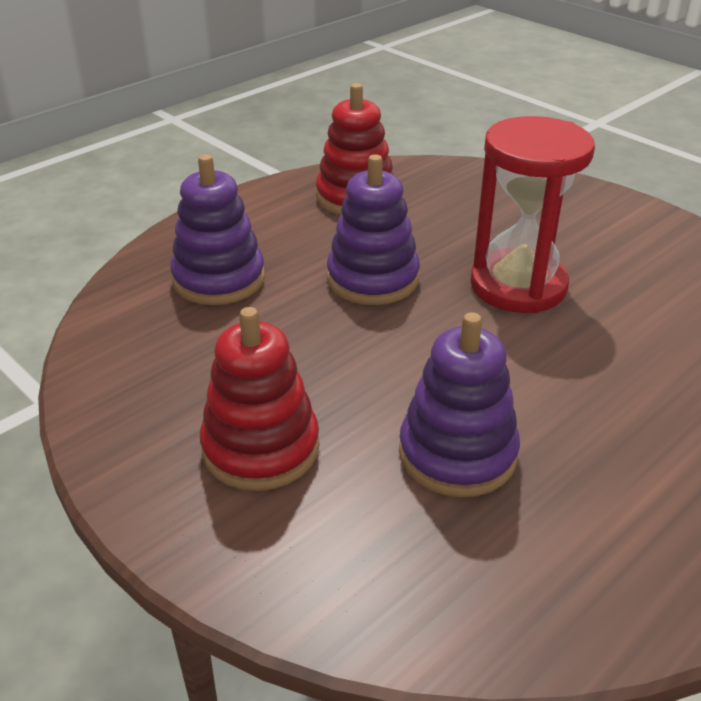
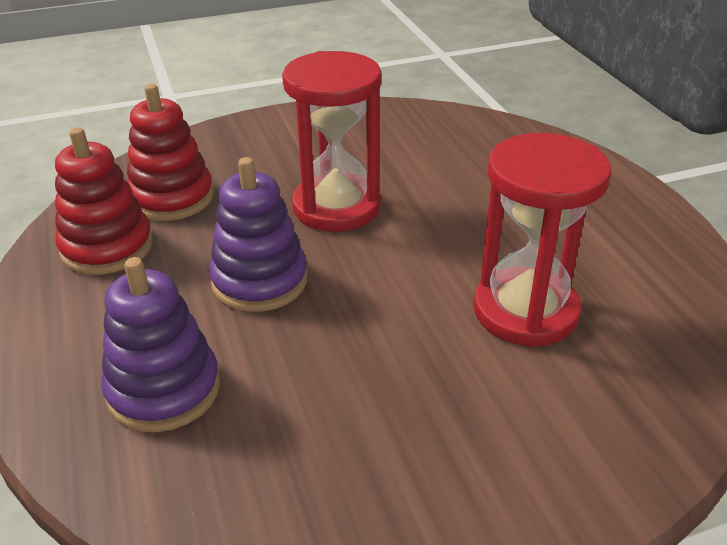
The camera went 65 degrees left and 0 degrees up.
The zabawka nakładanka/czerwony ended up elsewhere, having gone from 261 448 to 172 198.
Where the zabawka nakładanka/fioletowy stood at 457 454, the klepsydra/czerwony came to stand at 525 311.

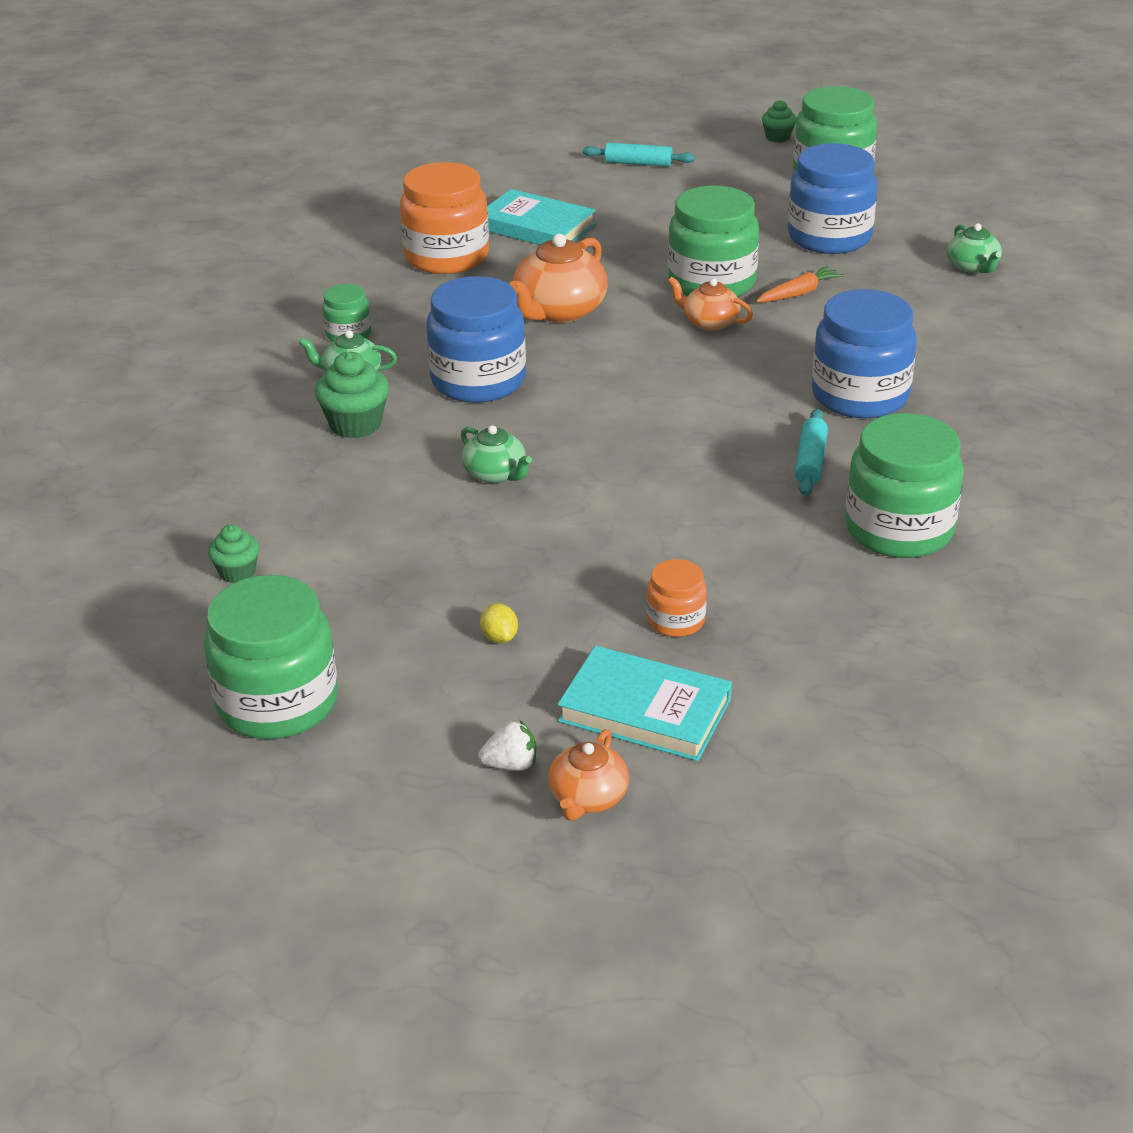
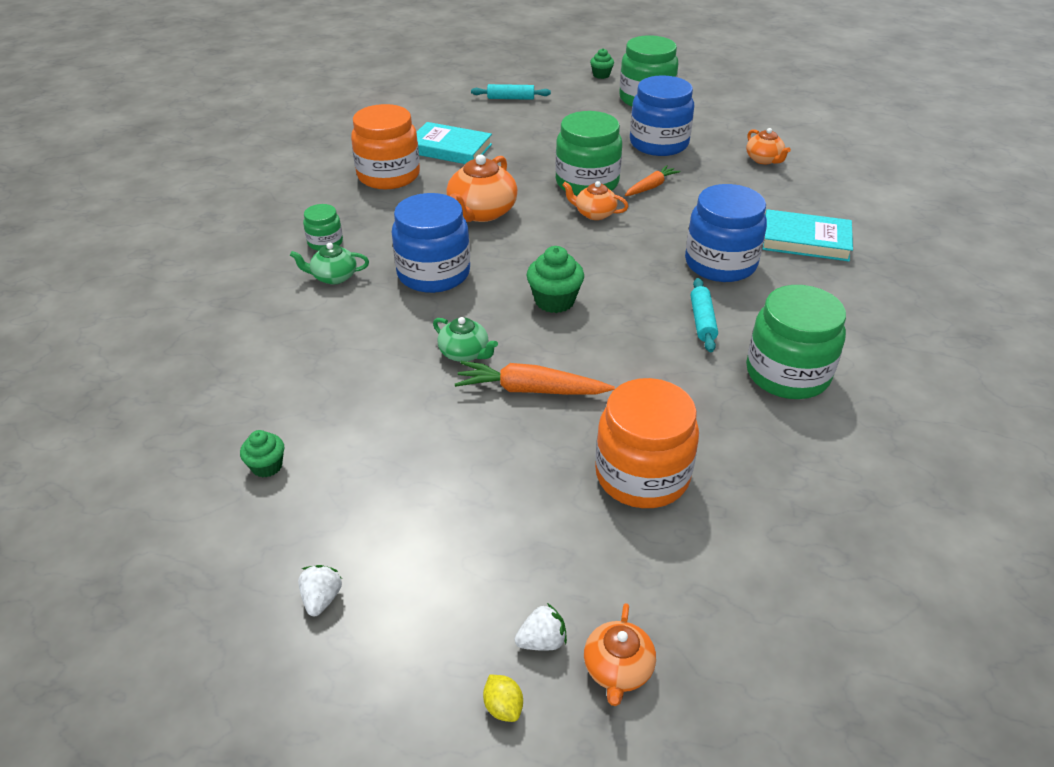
The camera went 10 degrees left and 5 degrees up.
Where the słoik/zielony stood at 277 702, the truskawka/biały came to stand at 322 599.
The muffinka/zielony ended up elsewhere, having gone from 355 424 to 554 301.
The cytryna/żółty ended up elsewhere, having gone from 499 637 to 503 707.
The książka/turkusowy ended up elsewhere, having gone from 645 710 to 805 240.
The size of the słoik/pomarańczowy at 675 620 changed by a factor of 1.98.
What was the imbryk/zielony at 972 267 turned into the imbryk/pomarańczowy at 764 159.
The second view gained the marchewka/pomarańczowy at 530 390.

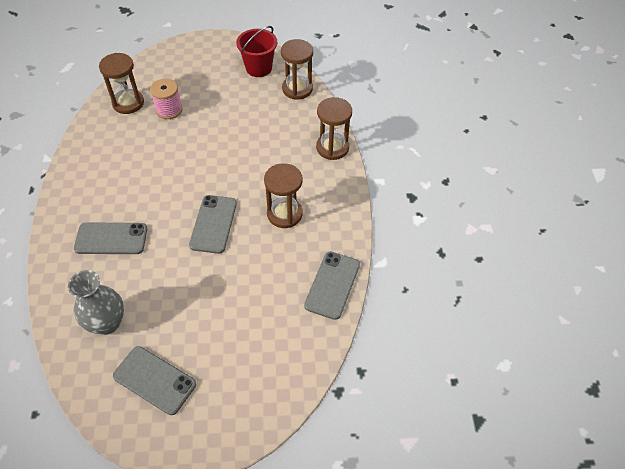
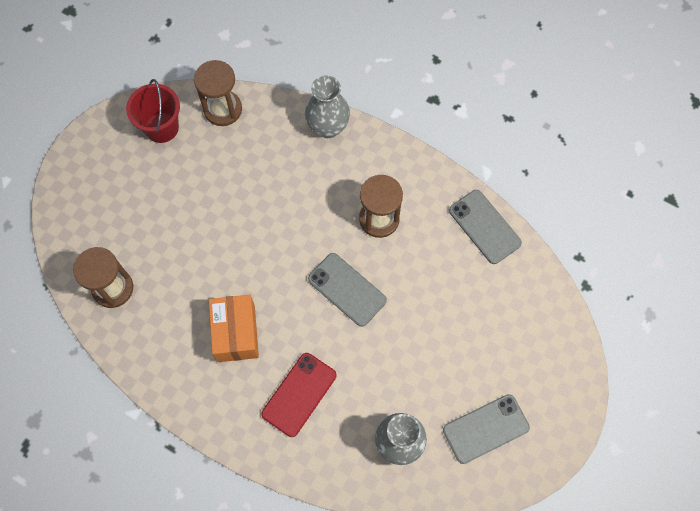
The camera went 55 degrees left and 15 degrees up.
What was the telefon/szary at 111 239 turned into the telefon/czerwony at 299 394.
The second view lost the szpulka/różowy at 169 110.
Where the klepsydra/brązowy stood at 332 147, the wazon/szary came to stand at 328 127.
The second view gained the pudełko/pomarańczowy at 236 333.

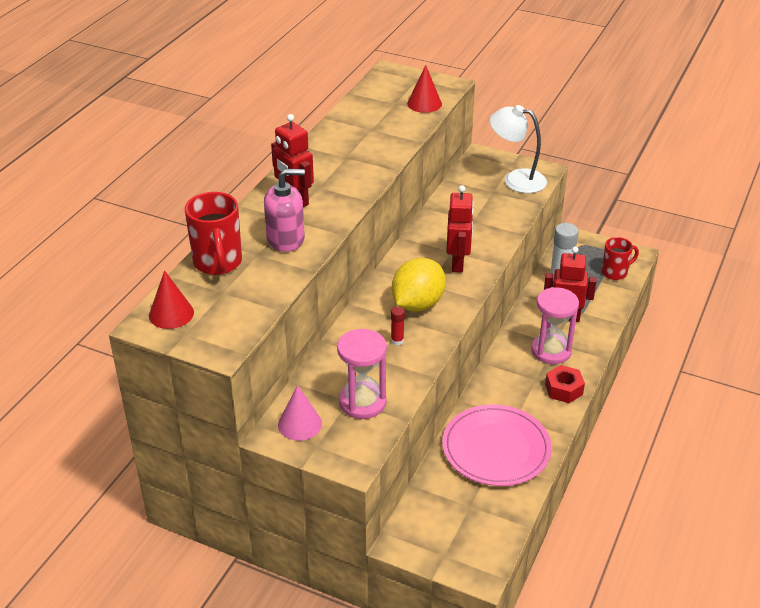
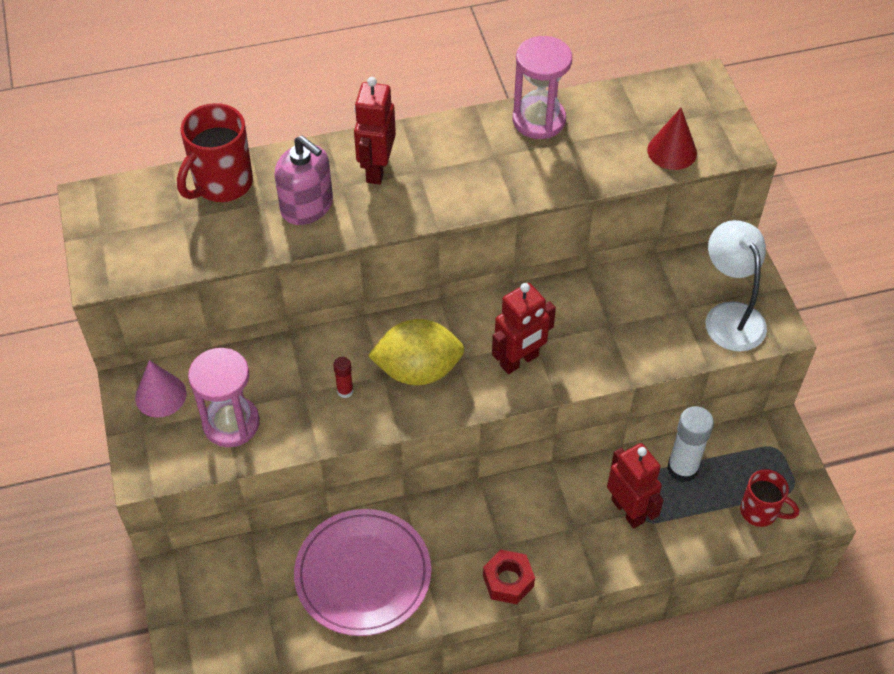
The camera went 50 degrees right and 15 degrees up.
The second view lost the stożek/czerwony at 171 314.
The klepsydra/różowy ended up elsewhere, having gone from 551 351 to 539 120.

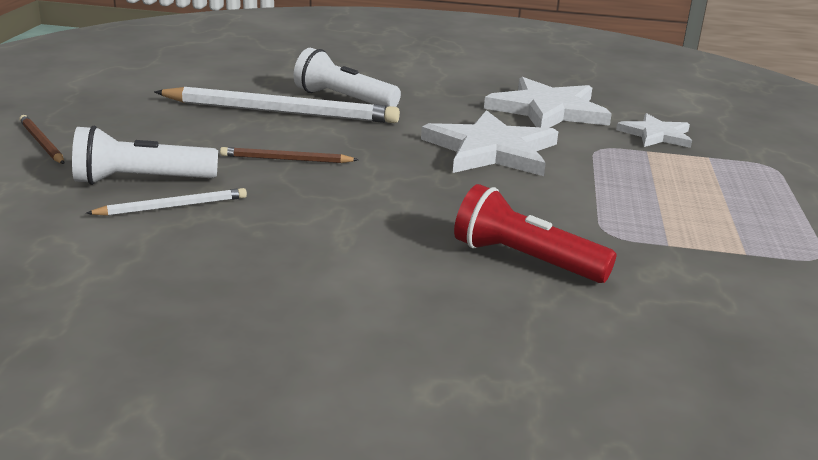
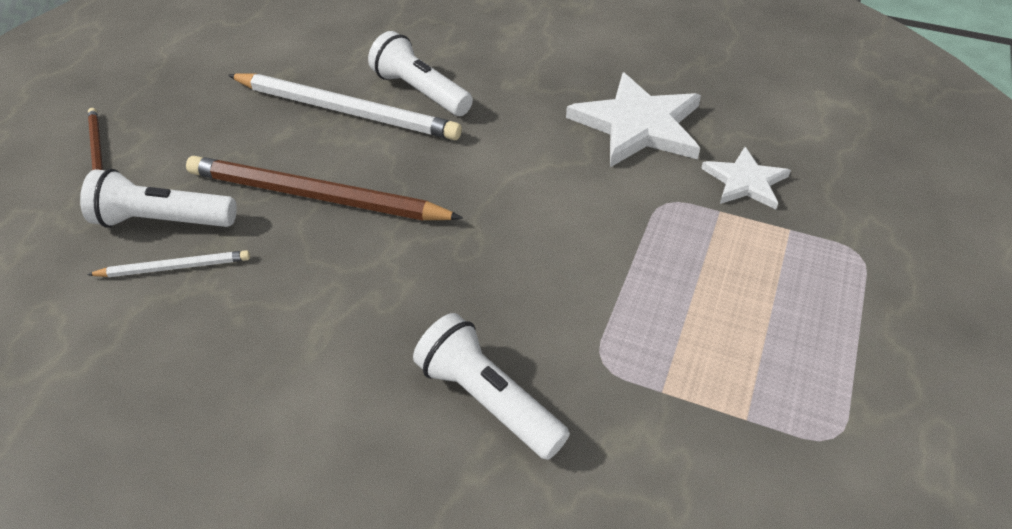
The camera went 15 degrees right and 20 degrees up.
The size of the ołówek/brązowy at 286 159 changed by a factor of 2.05.
The second view lost the gwiazda/biały at 491 150.
What was the latarka/czerwony at 525 260 turned into the latarka/biały at 487 400.

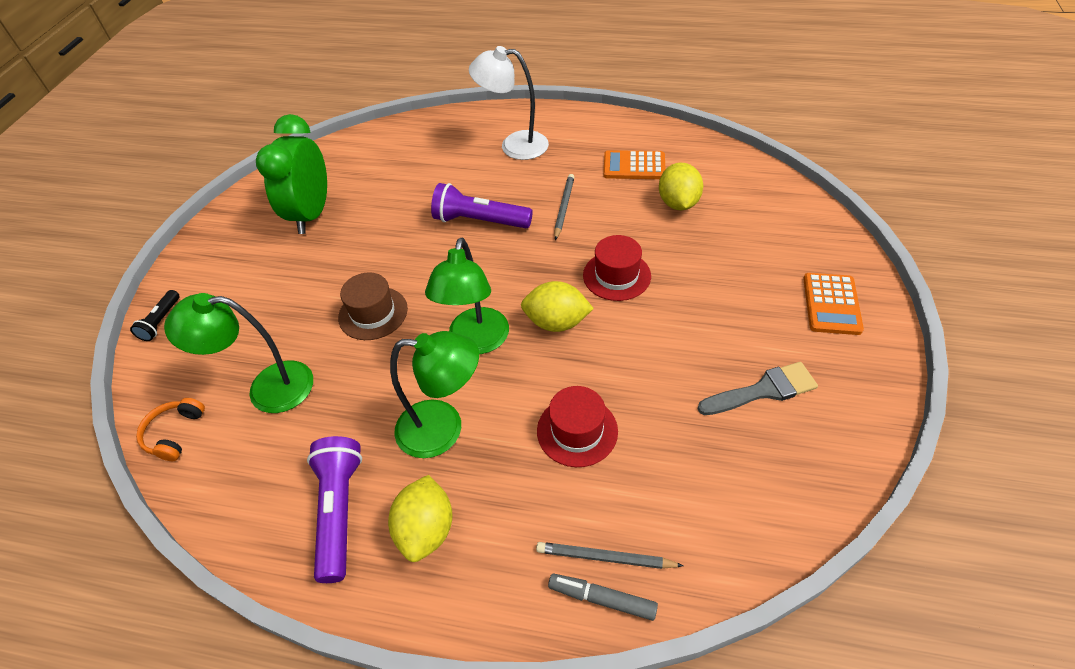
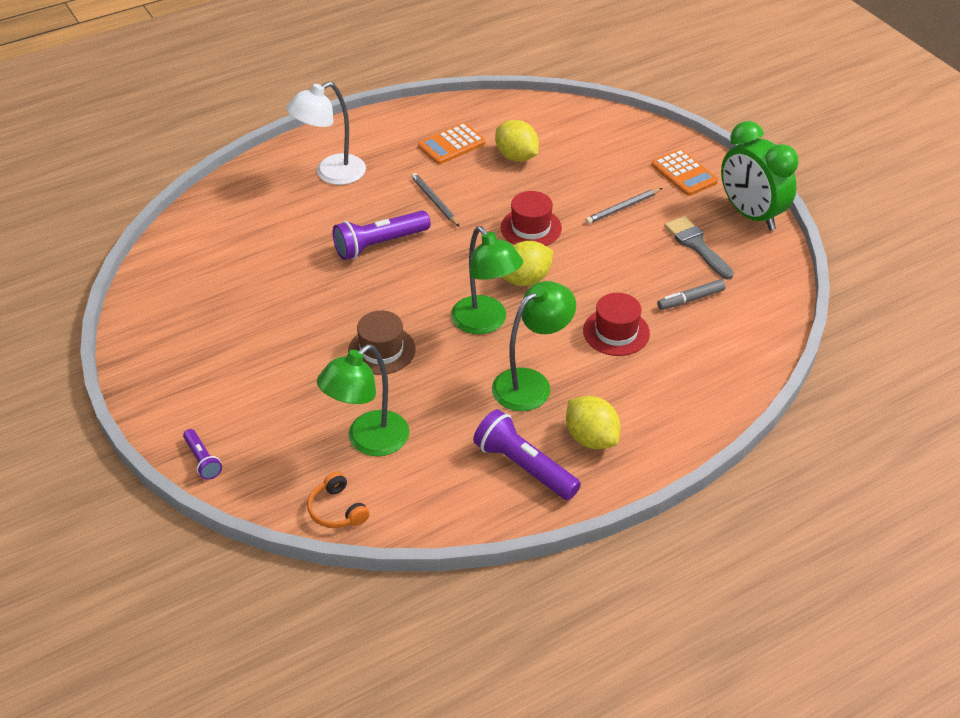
The camera went 45 degrees left and 5 degrees down.
What was the latarka/czarny at 161 321 turned into the latarka/fioletowy at 202 460.
The budzik/zielony ended up elsewhere, having gone from 311 214 to 750 215.
The ołówek/szary ended up elsewhere, having gone from 605 557 to 623 208.
The flamaster/szary ended up elsewhere, having gone from 602 598 to 690 299.
The pędzel/szary at 763 390 ended up facing another way, 60 degrees counterclockwise from before.

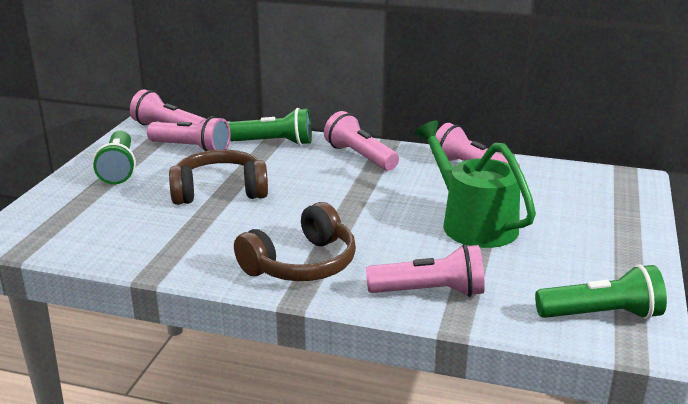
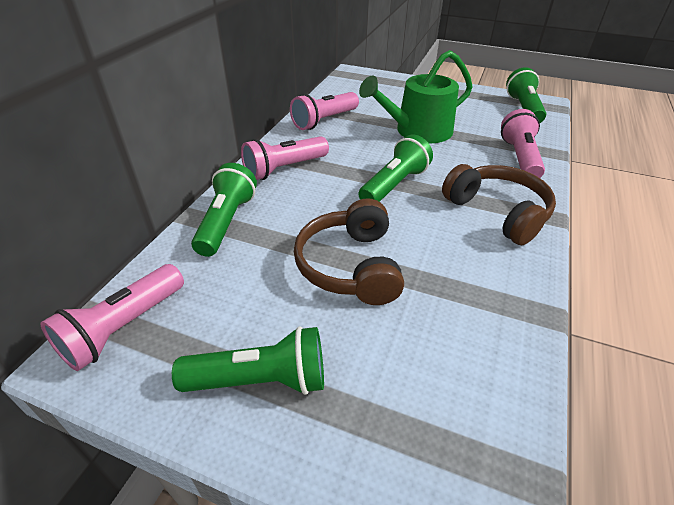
The camera went 85 degrees left and 15 degrees up.
The second view lost the latarka/różowy at 191 149.
The second view gained the latarka/zielony at 394 185.

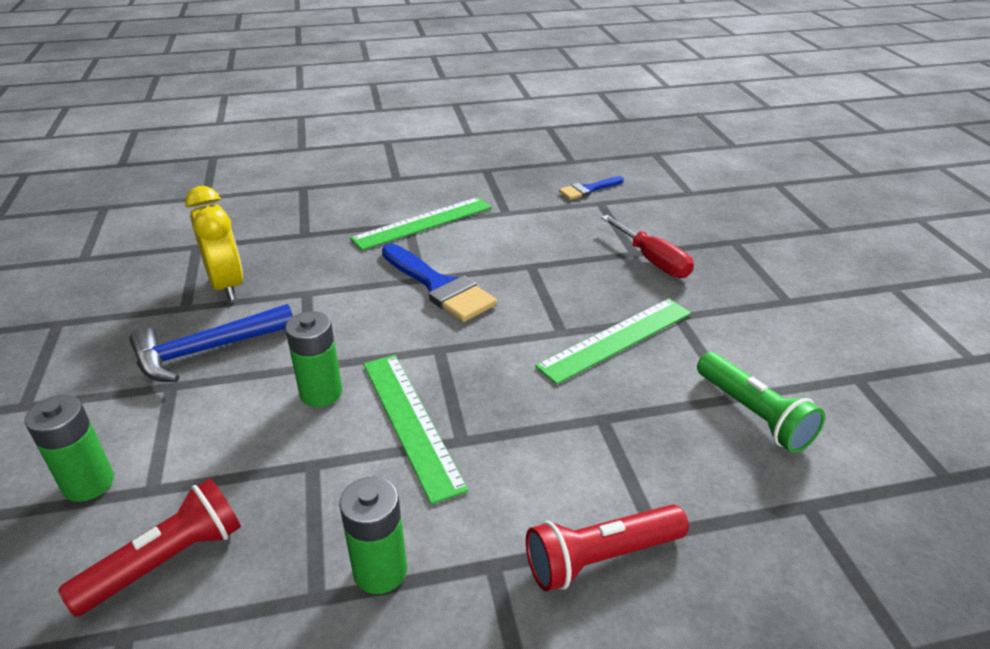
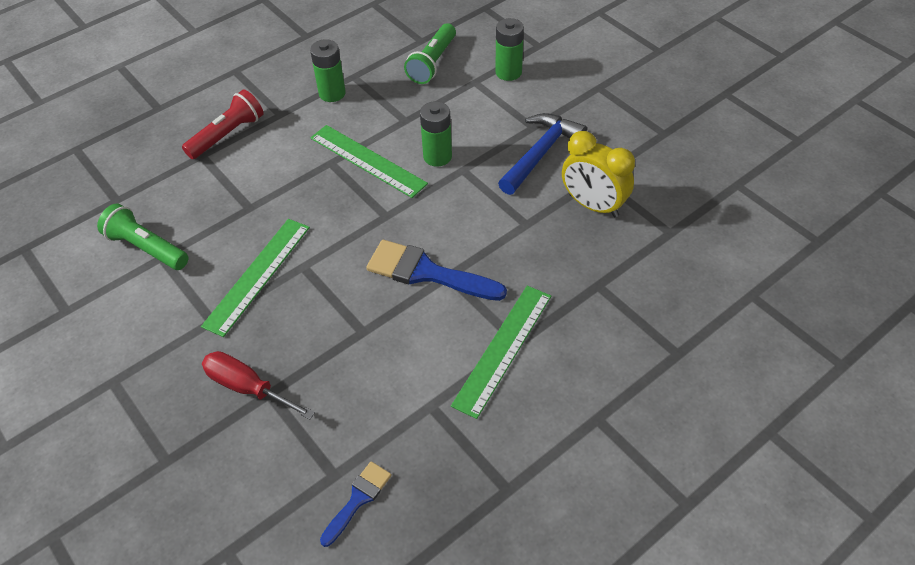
The camera went 155 degrees right and 15 degrees up.
What was the latarka/czerwony at 166 561 turned into the latarka/zielony at 432 63.

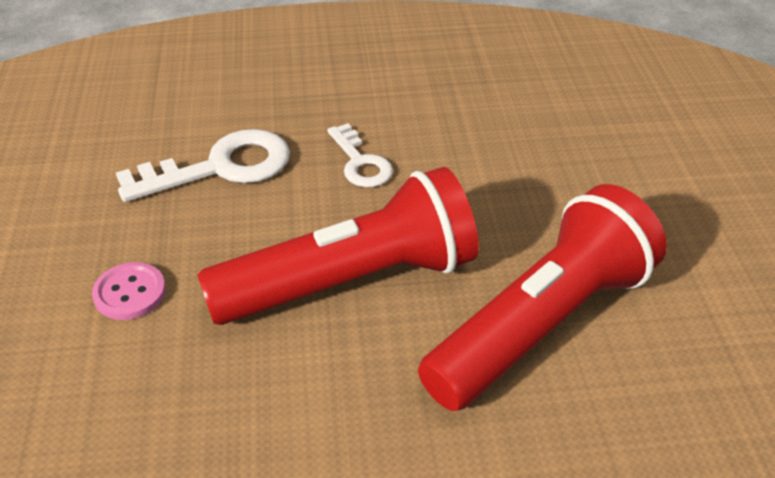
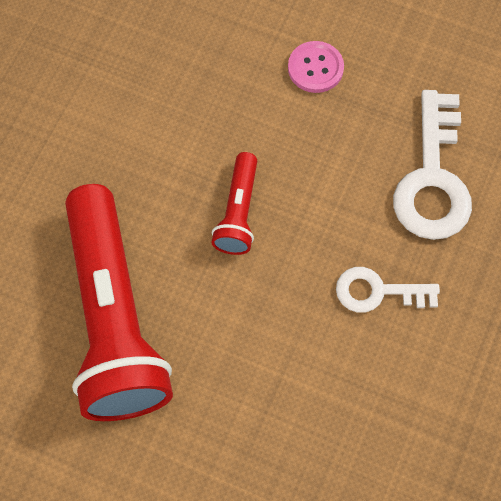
The camera went 120 degrees right and 25 degrees up.
The size of the latarka/czerwony at 351 282 changed by a factor of 0.46.

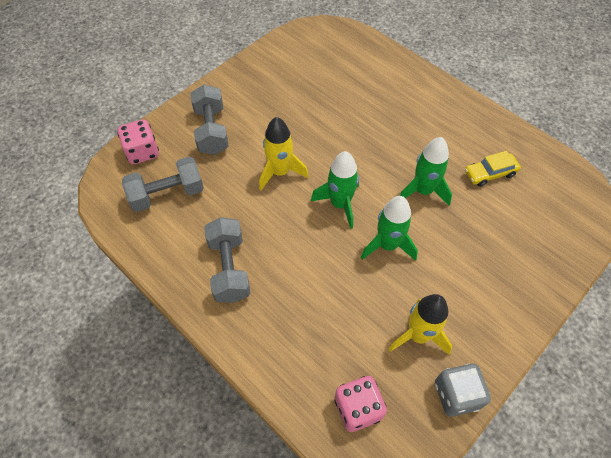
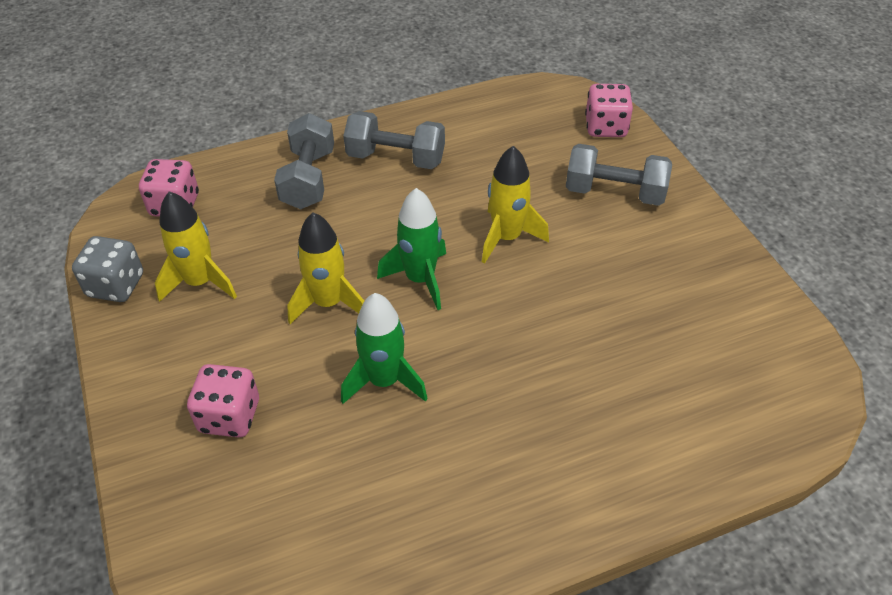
The camera went 115 degrees right and 10 degrees down.
The hantel/szary ended up elsewhere, having gone from 167 194 to 308 179.
What was the rakieta/zielony at 387 245 turned into the rakieta/żółty at 328 303.
The second view lost the samochód/żółty at 490 173.
The second view gained the kostka do gry/różowy at 230 416.

